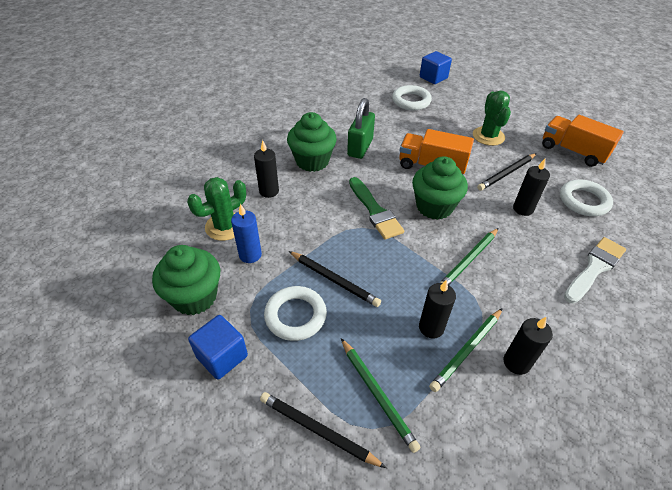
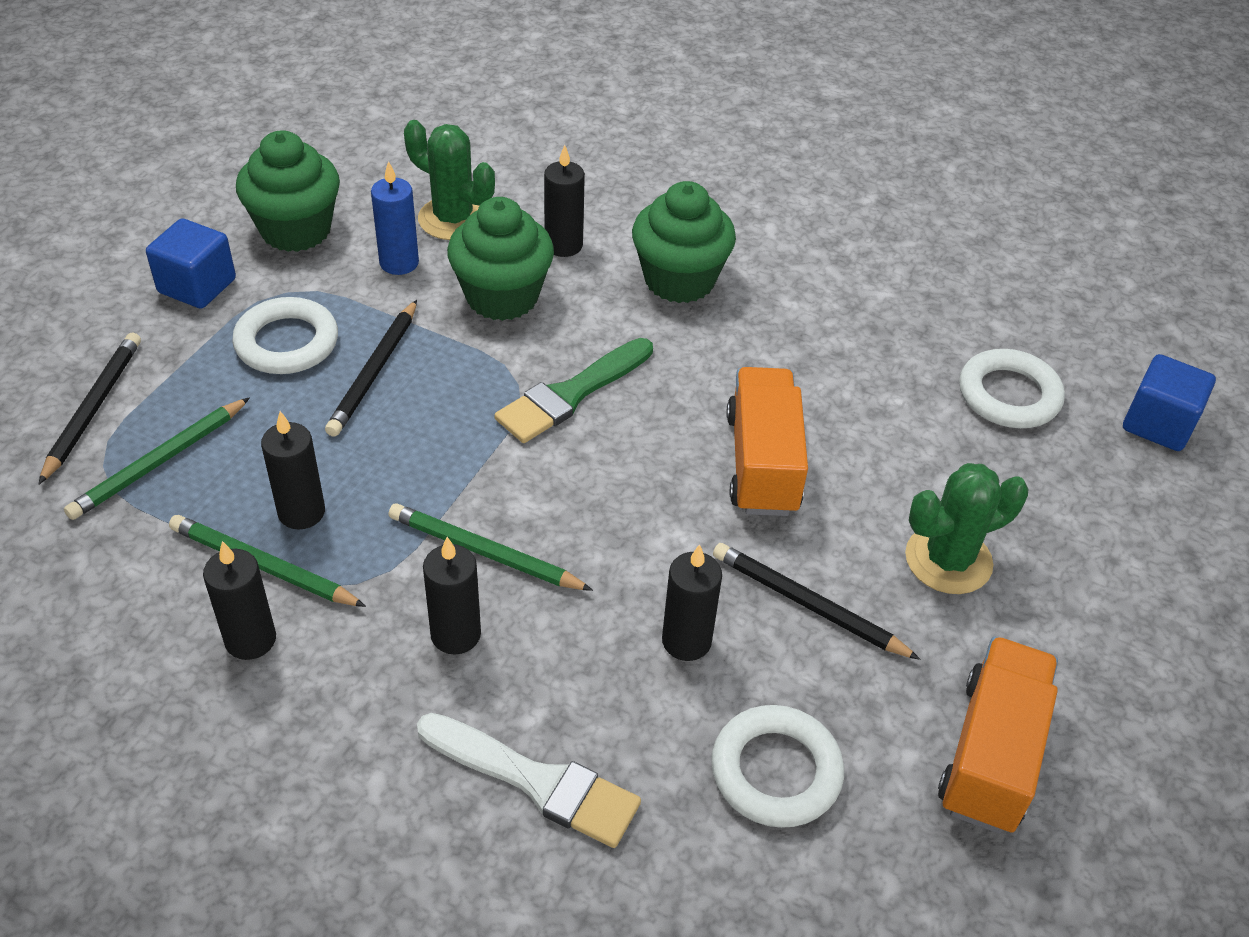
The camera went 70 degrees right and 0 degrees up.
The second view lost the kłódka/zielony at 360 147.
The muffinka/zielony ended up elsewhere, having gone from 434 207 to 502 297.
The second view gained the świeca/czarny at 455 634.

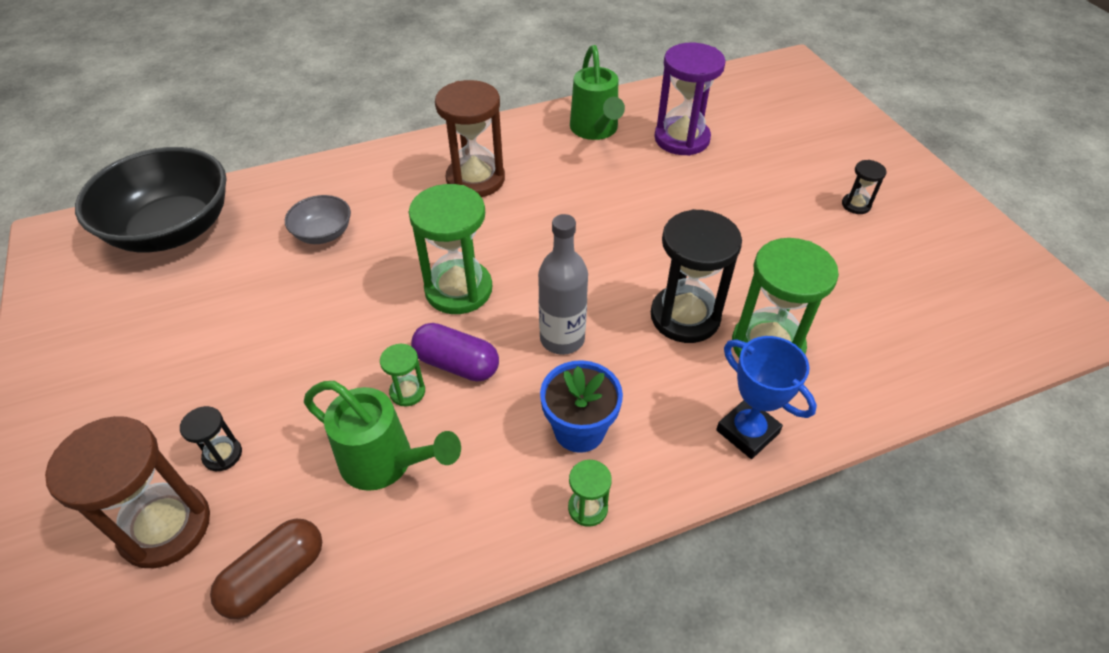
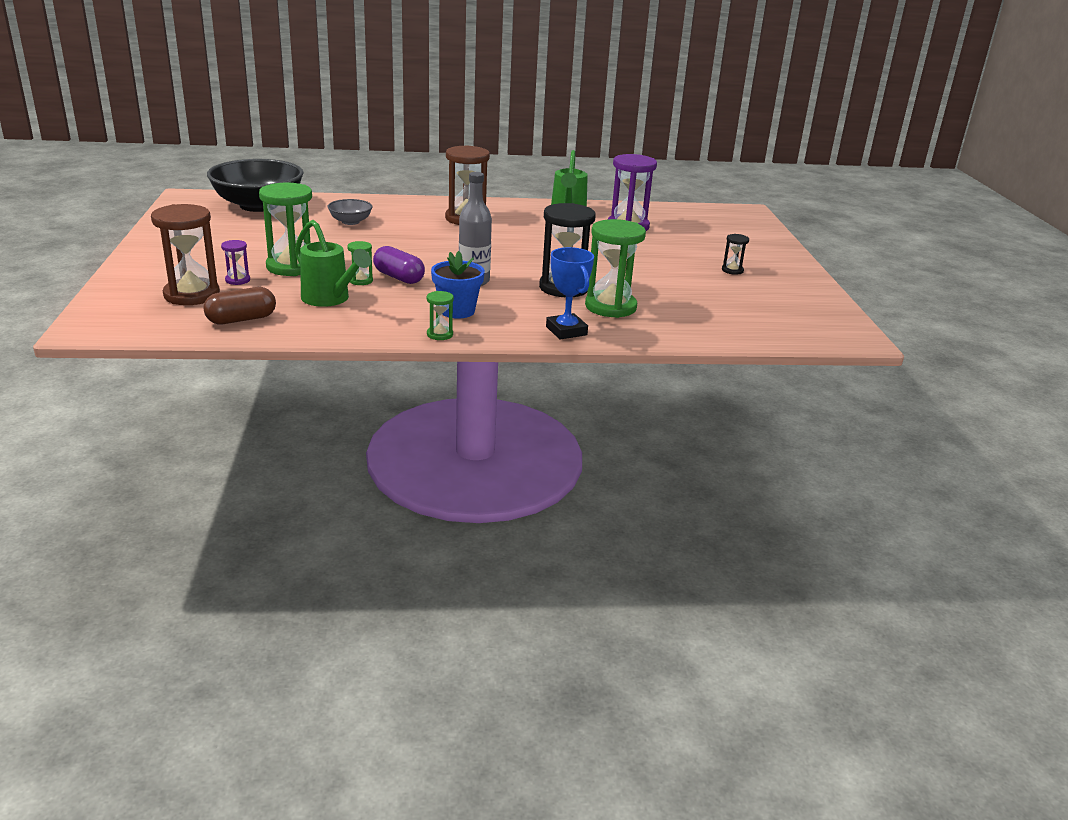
The camera went 15 degrees right and 20 degrees down.
What was the klepsydra/czarny at 222 455 turned into the klepsydra/fioletowy at 237 280.
The klepsydra/zielony ended up elsewhere, having gone from 458 289 to 291 267.

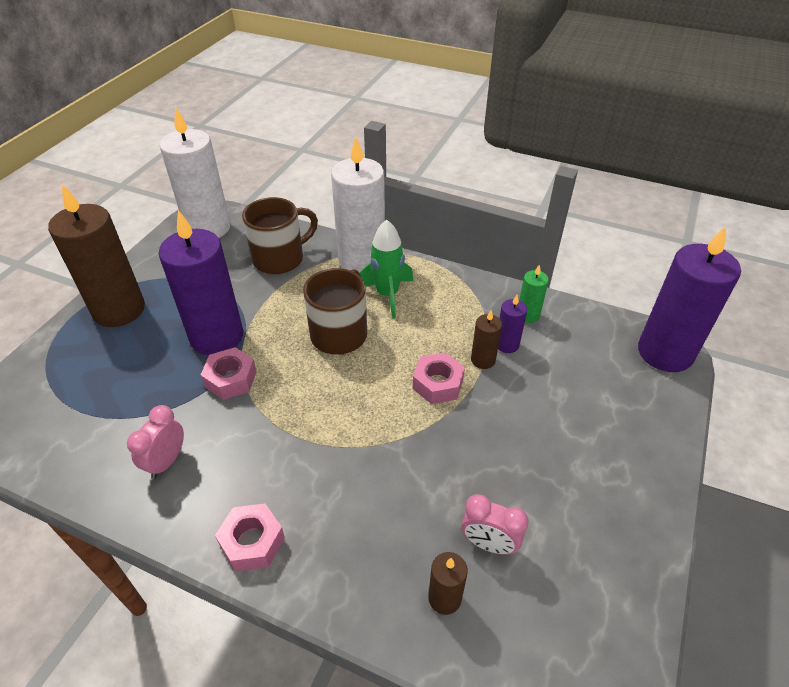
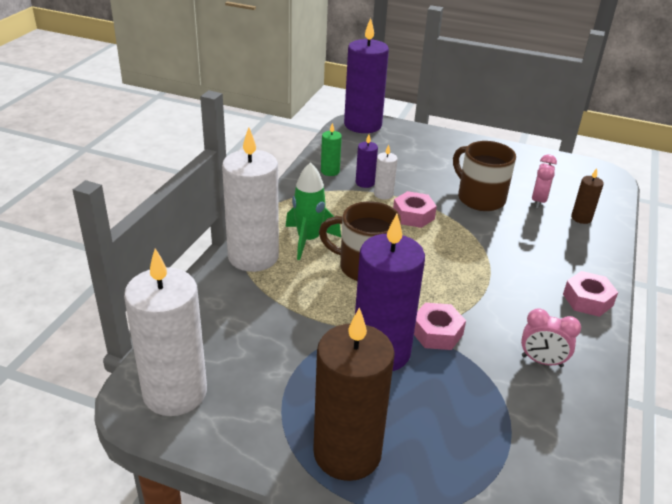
The camera went 95 degrees left and 10 degrees down.
The kubek/brązowy ended up elsewhere, having gone from 280 258 to 479 198.
What was the świeca/brązowy at 483 360 turned into the świeca/biały at 383 194.

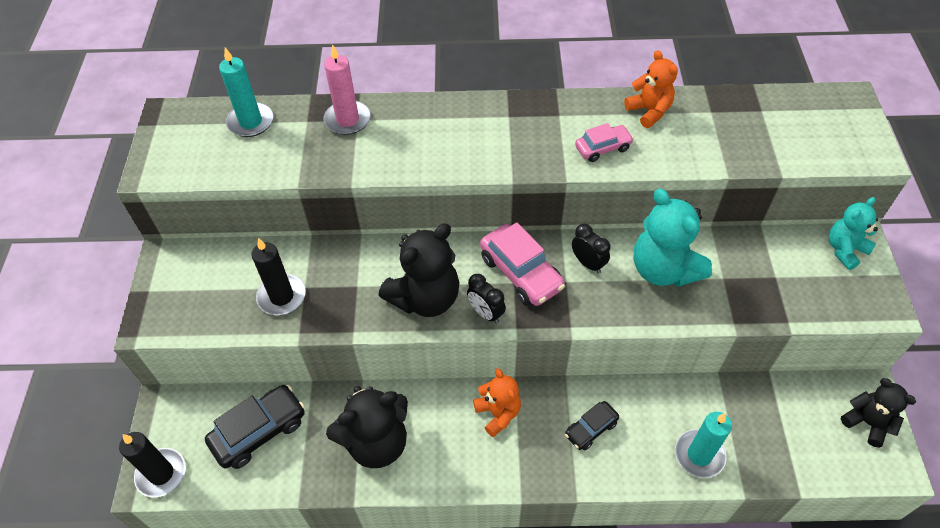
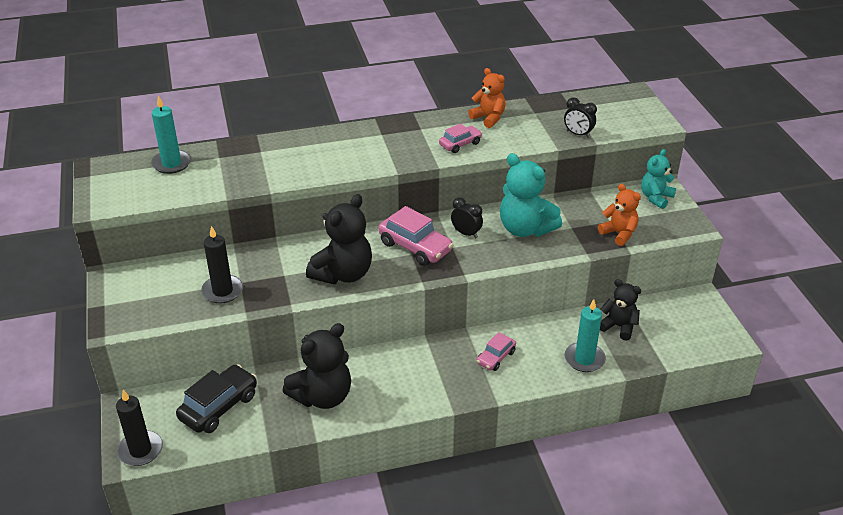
The camera went 15 degrees left and 15 degrees down.
The second view lost the świeca/różowy at 347 120.
The budzik/czarny ended up elsewhere, having gone from 486 313 to 578 134.
The miś/pomarańczowy ended up elsewhere, having gone from 498 413 to 619 233.
What was the samochód/czarny at 591 429 turned into the samochód/różowy at 496 357.
The miś/czarny ended up elsewhere, having gone from 867 422 to 618 326.

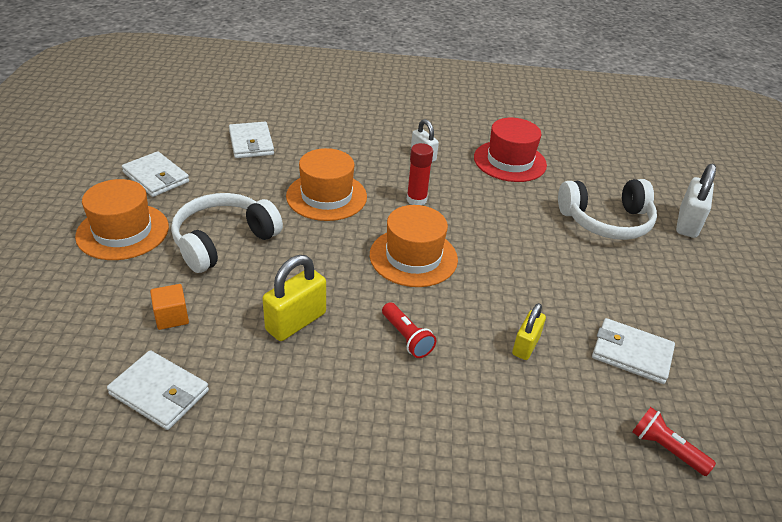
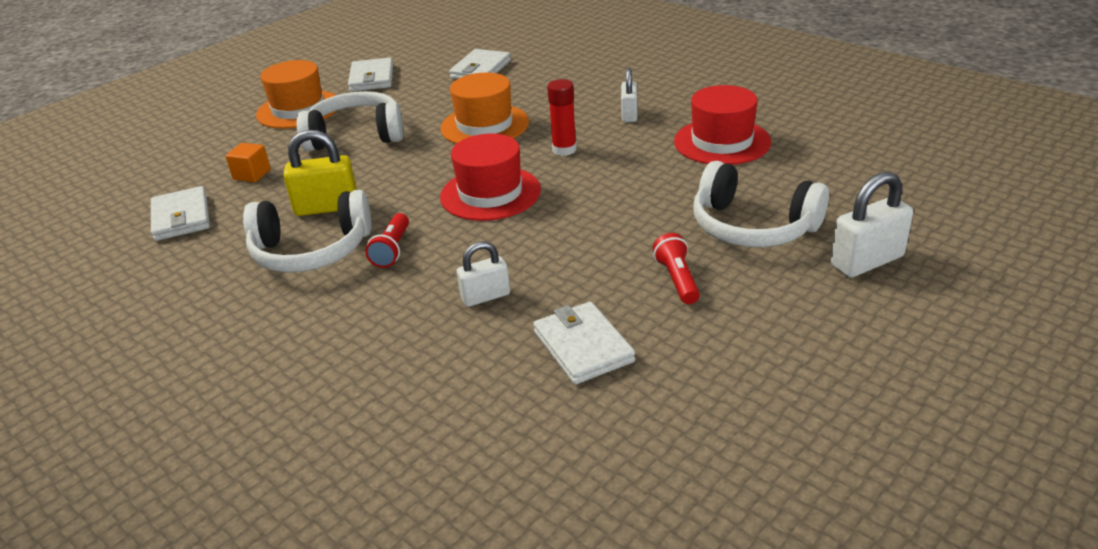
The camera went 45 degrees right and 5 degrees down.
What was the kapelusz/pomarańczowy at 413 257 turned into the kapelusz/czerwony at 490 193.
What was the kłódka/żółty at 525 345 turned into the kłódka/biały at 485 296.
The latarka/czerwony ended up elsewhere, having gone from 666 449 to 677 279.
The second view gained the słuchawki/biały at 311 250.

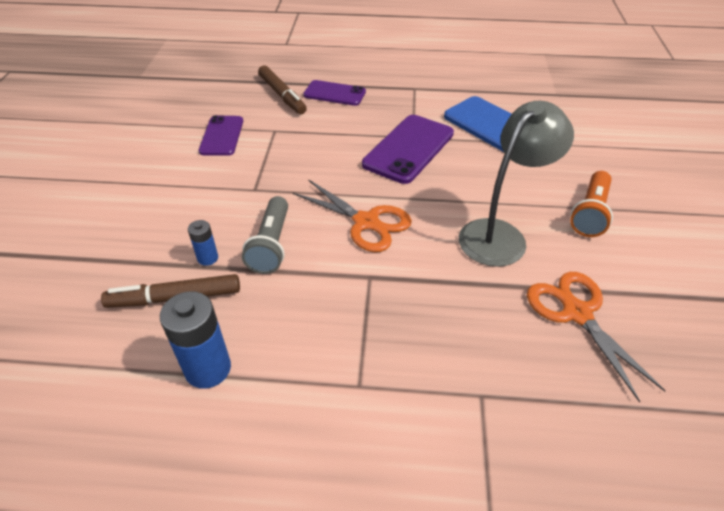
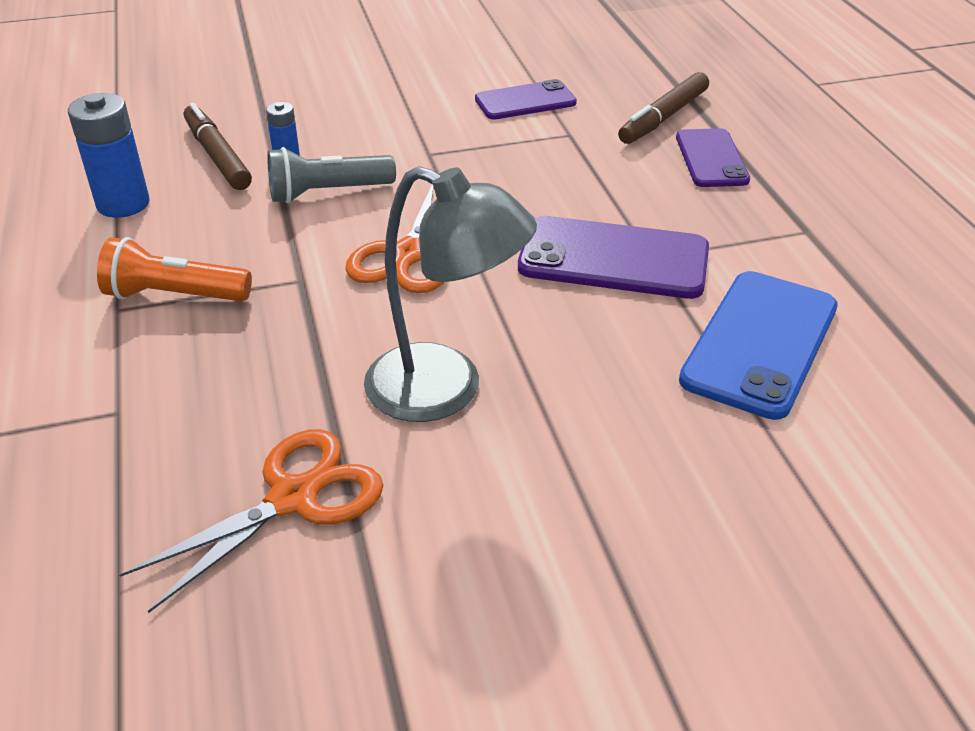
The camera went 70 degrees right and 5 degrees down.
The latarka/pomarańczowy ended up elsewhere, having gone from 590 213 to 174 295.

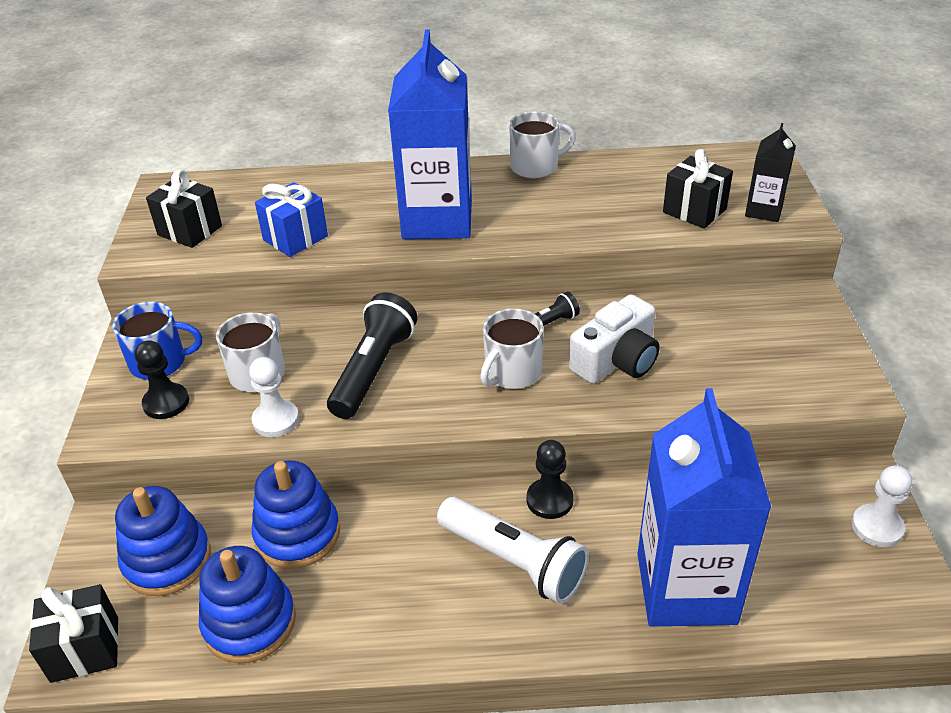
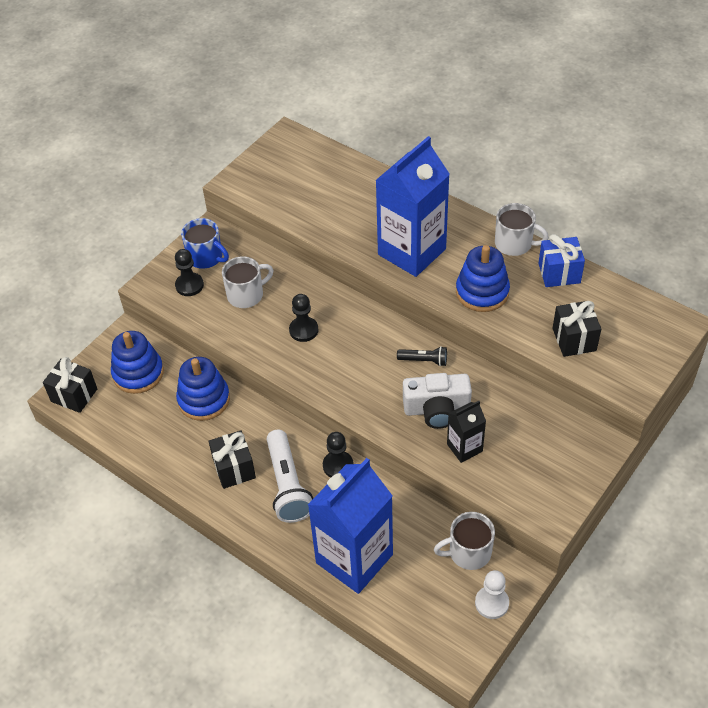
The camera went 40 degrees right and 10 degrees up.
The prezent/czarny ended up elsewhere, having gone from 190 230 to 234 469.
The zabawka nakładanka/niebieski ended up elsewhere, having gone from 249 622 to 482 292.
The second view lost the pionek/biały at 276 420.
The prezent/niebieski ended up elsewhere, having gone from 295 238 to 559 273.
Where the latarka/czarny stood at 374 370, the pionek/czarny came to stand at 303 330.
The kubek/biały ended up elsewhere, having gone from 512 372 to 468 552.
The karton mleka/czarny ended up elsewhere, having gone from 764 210 to 464 448.

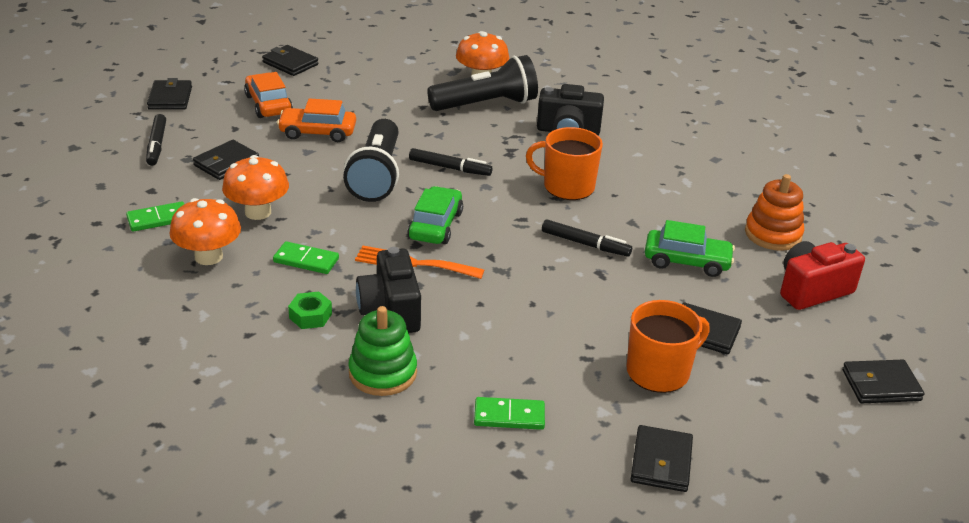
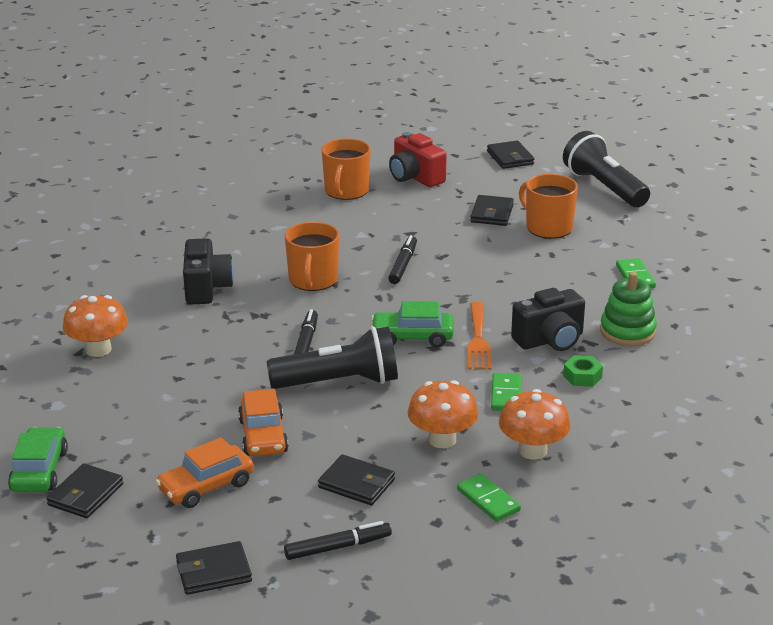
The camera went 100 degrees left and 5 degrees down.
The latarka/czarny ended up elsewhere, having gone from 486 104 to 604 187.
The second view lost the portfel/czarny at 661 462.
The samochód/zielony ended up elsewhere, having gone from 687 261 to 39 471.
Where the zabawka nakładanka/pomarańczowy stood at 773 234, the kubek/pomarańczowy came to stand at 346 191.

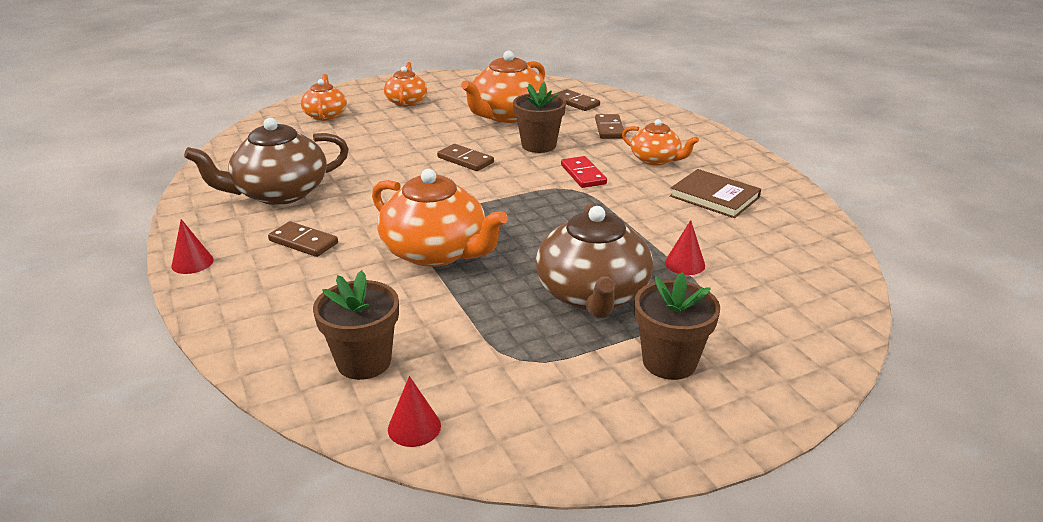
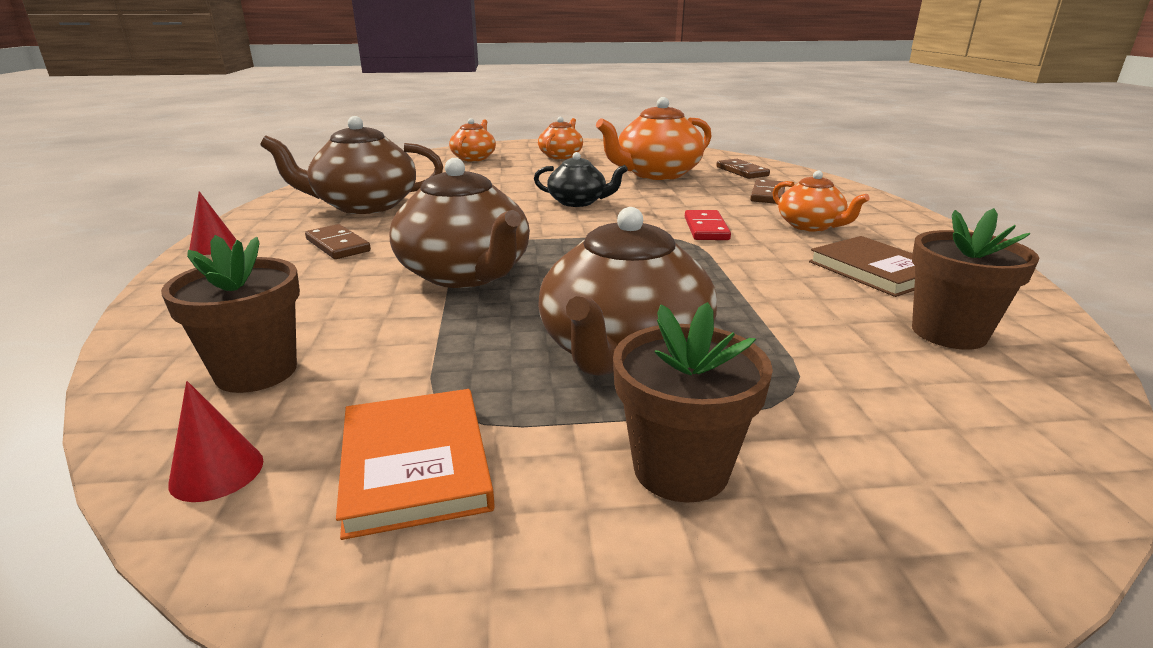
The camera went 20 degrees right and 5 degrees down.
What was the imbryk/pomarańczowy at 436 252 turned into the imbryk/brązowy at 466 274.
Where the kostka domina/brązowy stood at 465 160, the imbryk/czarny came to stand at 578 202.
The doniczka/brązowy ended up elsewhere, having gone from 538 145 to 948 333.
The second view lost the stożek/czerwony at 685 264.
The second view gained the książka/pomarańczowy at 415 464.

